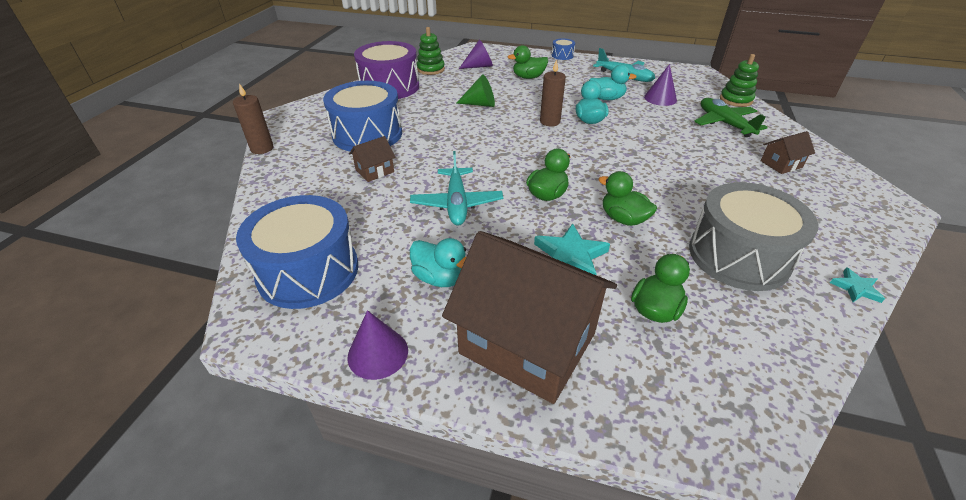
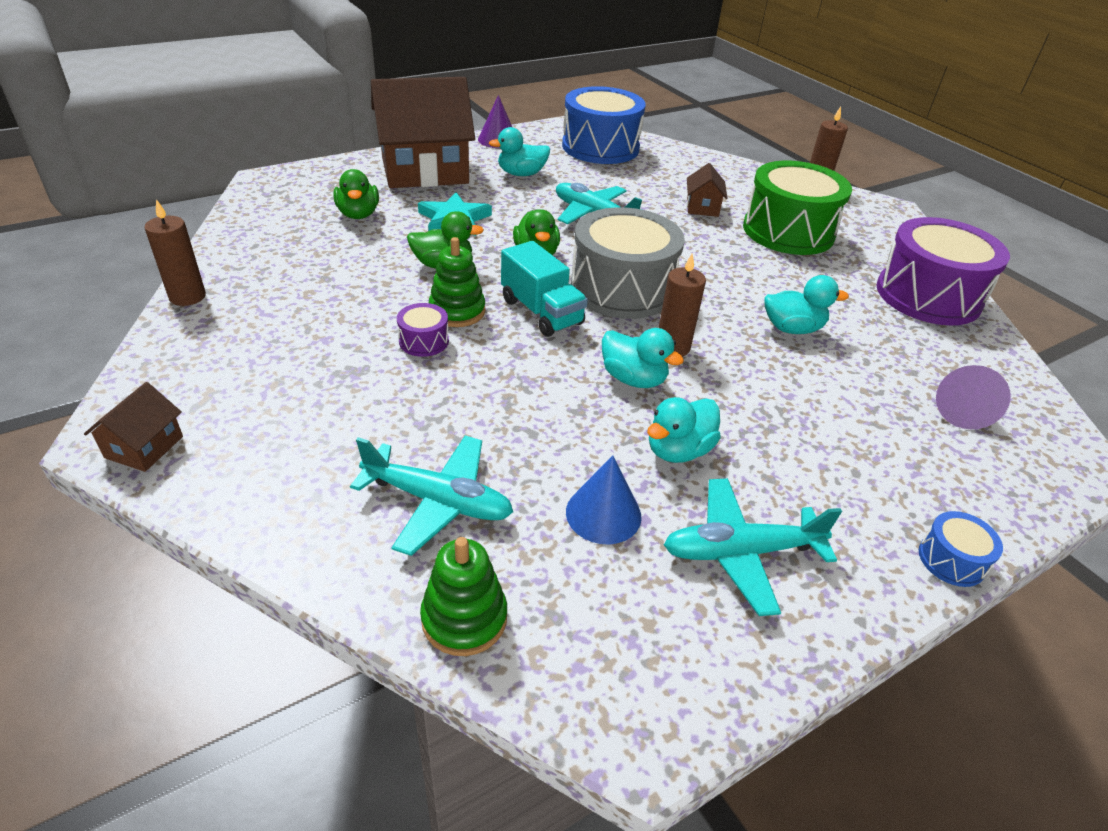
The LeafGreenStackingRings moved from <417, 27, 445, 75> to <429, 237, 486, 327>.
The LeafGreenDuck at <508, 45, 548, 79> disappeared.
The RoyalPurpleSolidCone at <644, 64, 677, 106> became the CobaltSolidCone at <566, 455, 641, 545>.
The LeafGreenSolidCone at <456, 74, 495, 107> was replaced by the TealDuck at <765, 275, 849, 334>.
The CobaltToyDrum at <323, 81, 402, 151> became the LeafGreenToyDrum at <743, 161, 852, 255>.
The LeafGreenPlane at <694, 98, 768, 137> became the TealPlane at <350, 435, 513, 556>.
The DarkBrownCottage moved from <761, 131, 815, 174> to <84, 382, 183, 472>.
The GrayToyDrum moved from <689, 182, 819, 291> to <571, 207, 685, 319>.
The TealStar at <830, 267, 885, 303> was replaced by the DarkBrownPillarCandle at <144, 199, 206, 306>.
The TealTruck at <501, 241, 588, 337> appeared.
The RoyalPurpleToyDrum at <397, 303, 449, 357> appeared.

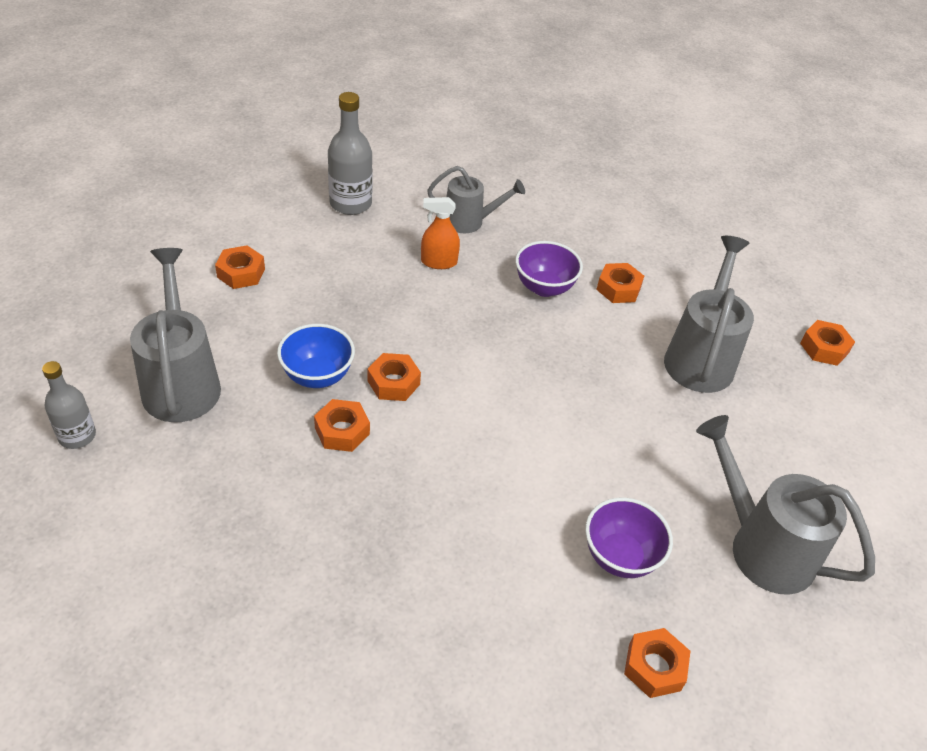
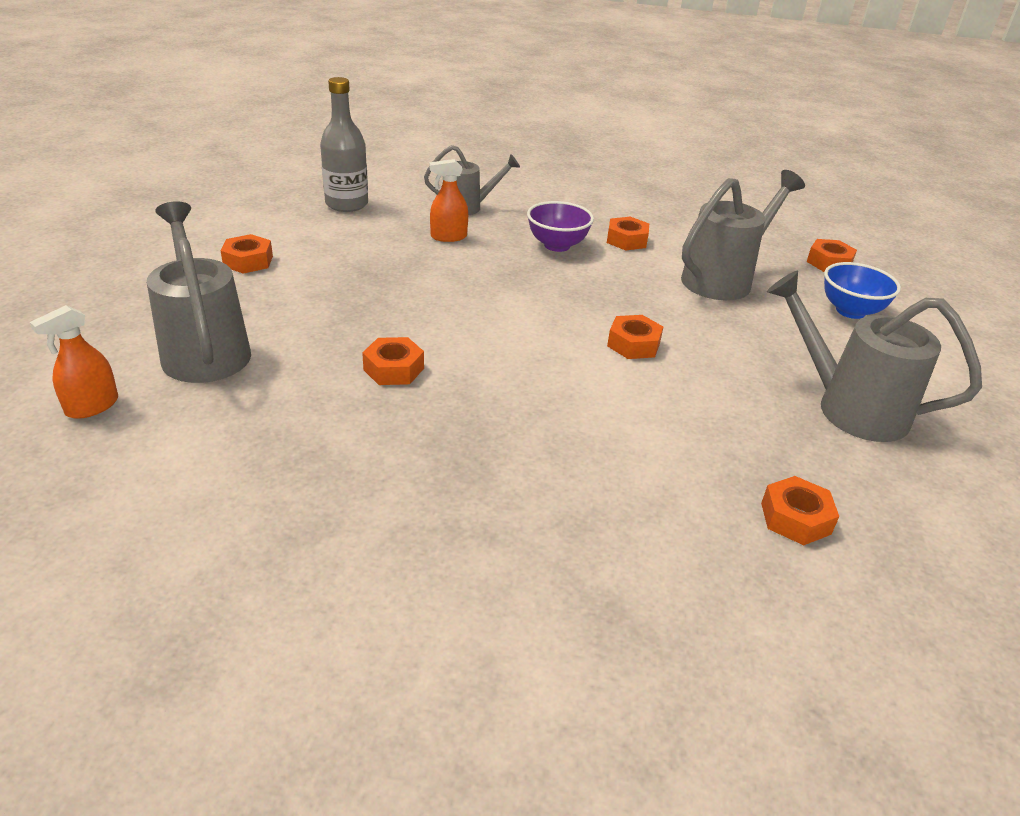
The GrayWateringPot at <664, 236, 754, 393> turned 45 degrees clockwise.
The CobaltBowl moved from <277, 324, 355, 388> to <824, 262, 901, 319>.
The BrightOrangeHexagonNut moved from <368, 353, 421, 401> to <607, 315, 663, 359>.
The GrayDrinkBottle at <42, 361, 96, 449> was replaced by the BrightOrangeSprayBottle at <30, 305, 118, 419>.
The RoyalPurpleBowl at <585, 497, 673, 578> disappeared.

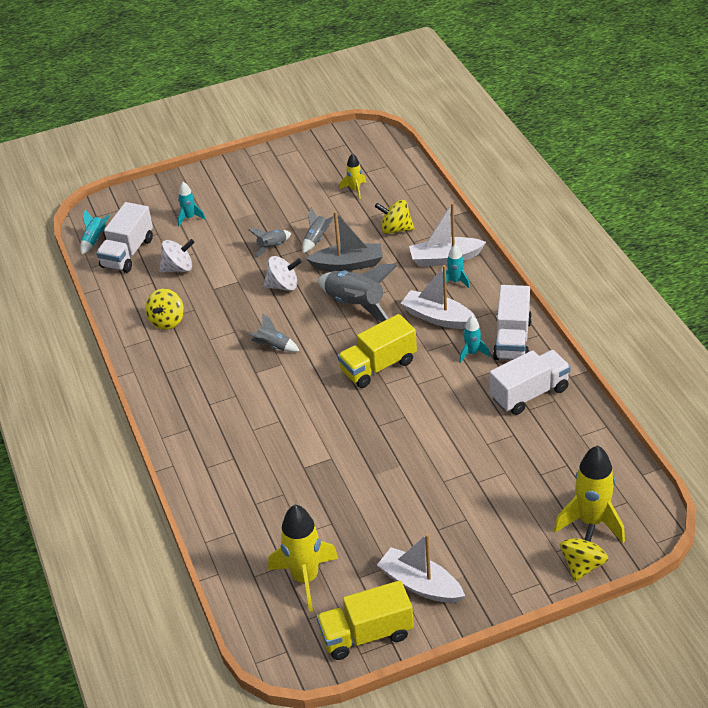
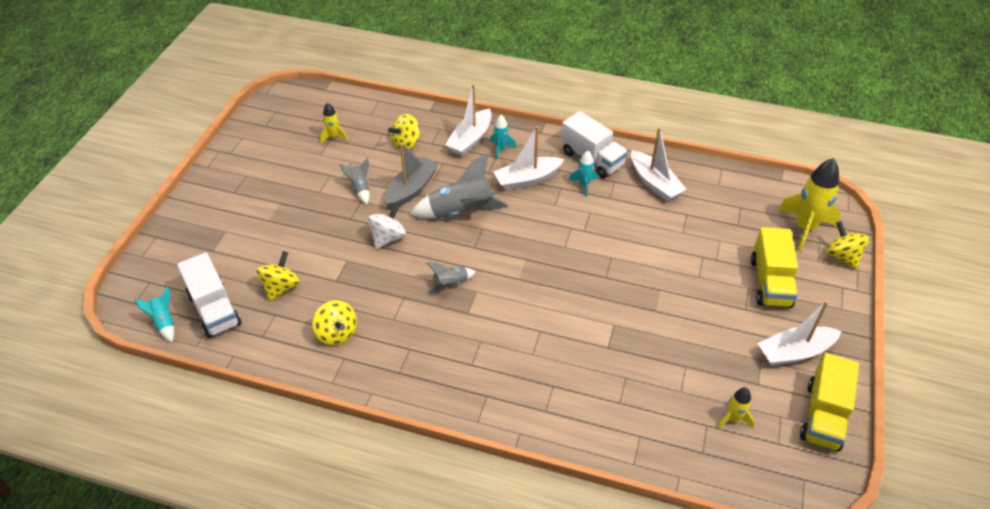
The TealRocket at <178, 182, 205, 226> disappeared.
The GrayRocket at <248, 228, 291, 258> disappeared.
The SnowWhiteSpinningTop at <159, 239, 195, 272> became the GoldenSpinningTop at <256, 251, 300, 302>.
The GoldenTruck moved from <337, 314, 417, 388> to <751, 227, 798, 308>.
The SnowWhiteTruck at <490, 350, 571, 415> was replaced by the SnowWhiteBoat at <631, 127, 687, 201>.
The GoldenRocket at <268, 505, 338, 612> changed to 0.51 times the size.

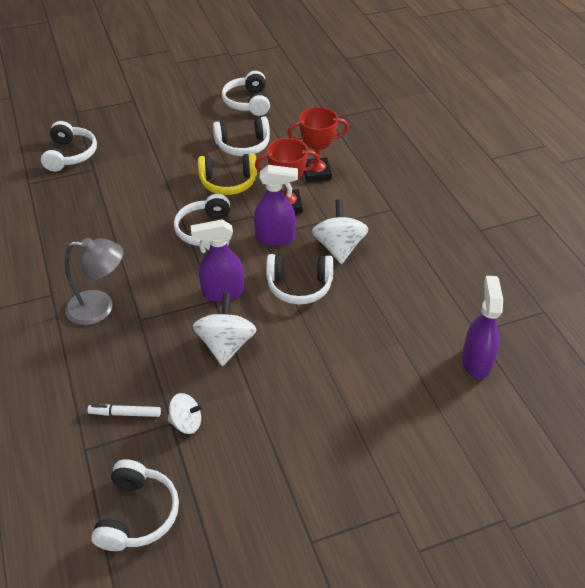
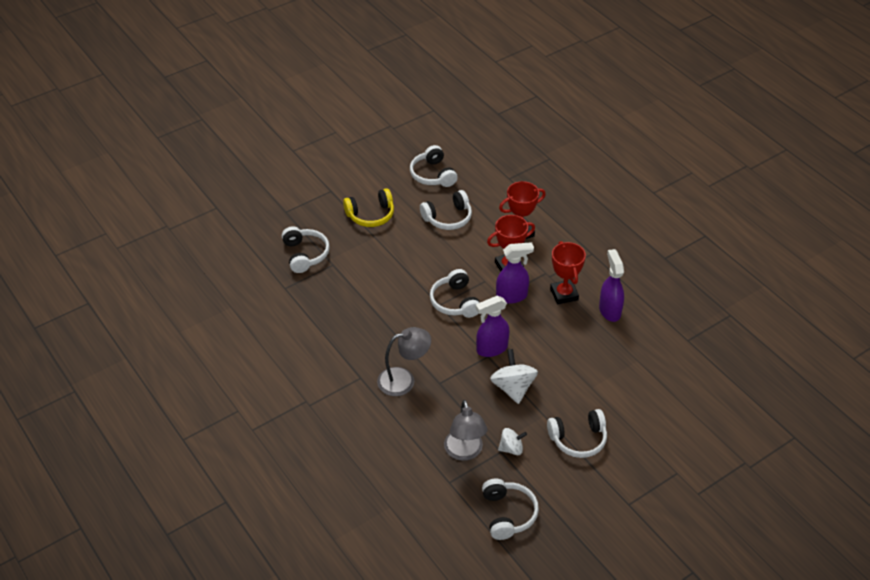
The GoldenHeadset moved from <198, 154, 257, 195> to <343, 188, 394, 227>.
The SnowWhiteSpinningTop at <312, 199, 368, 264> was replaced by the ScarletTrophy at <550, 241, 586, 304>.
The SnowWhiteHeadset moved from <266, 254, 333, 305> to <547, 409, 607, 458>.
The RoyalPurpleSprayBottle moved from <462, 276, 503, 379> to <599, 249, 624, 322>.
The SnowWhiteMarker at <87, 405, 161, 417> was replaced by the GrayDeskLamp at <444, 400, 488, 461>.

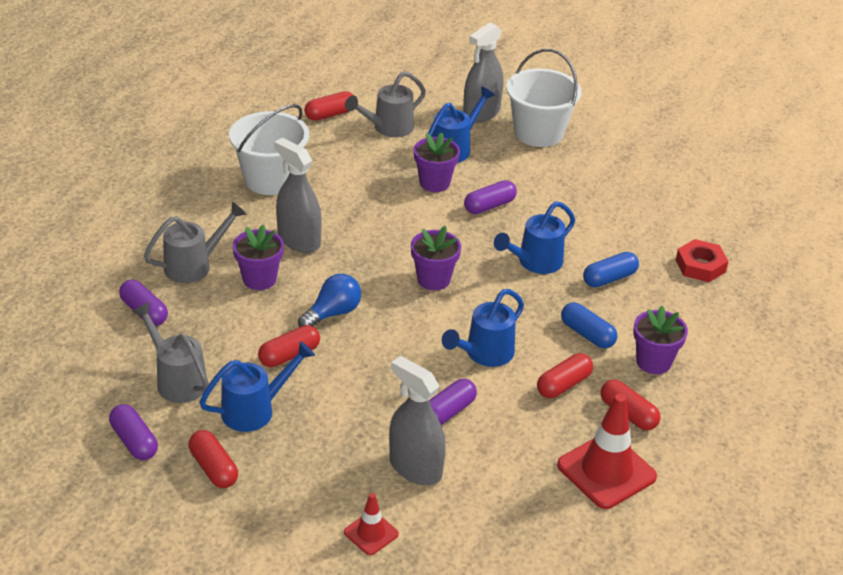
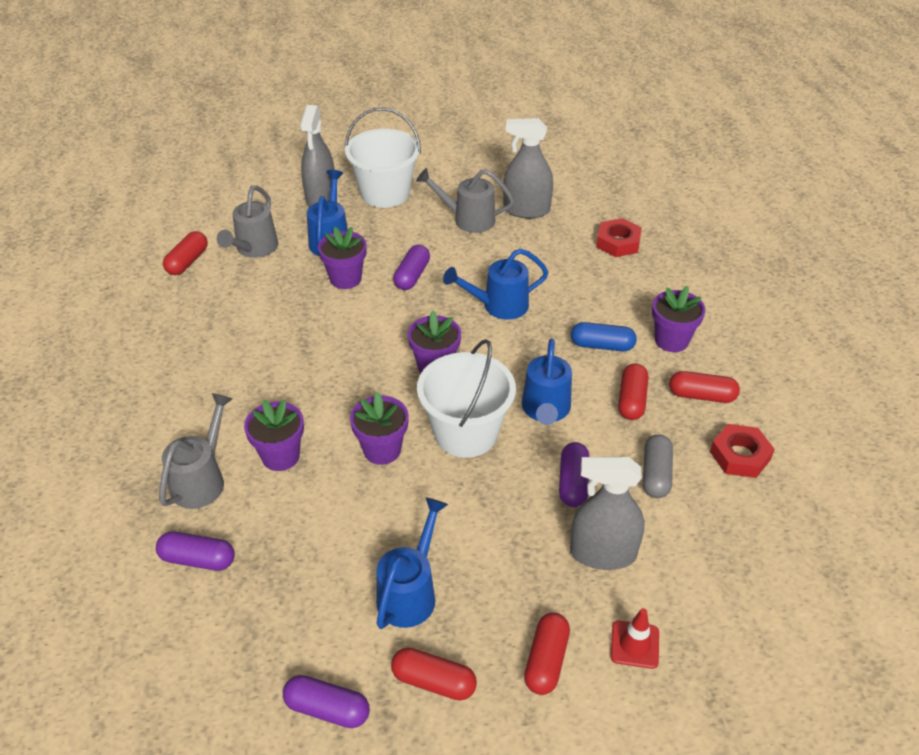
The SnowWhiteSandBucket moved from <229, 104, 309, 195> to <417, 339, 516, 458>.
The GraySprayBottle moved from <274, 138, 321, 253> to <503, 118, 553, 219>.
The CobaltWateringPot at <494, 201, 575, 274> turned 60 degrees clockwise.
The CobaltCapsule at <583, 252, 639, 288> disappeared.
The CobaltBulb at <298, 274, 361, 327> was replaced by the RoyalPurpleFlowerPot at <350, 392, 409, 465>.
The GrayWateringPot moved from <132, 302, 209, 403> to <416, 168, 514, 233>.
The ScarletCapsule moved from <258, 325, 320, 367> to <524, 612, 570, 695>.
The ScarletSafetyCone at <557, 393, 657, 509> was replaced by the ScarletHexagonNut at <710, 424, 775, 478>.
The GrayCapsule at <643, 434, 673, 498> appeared.

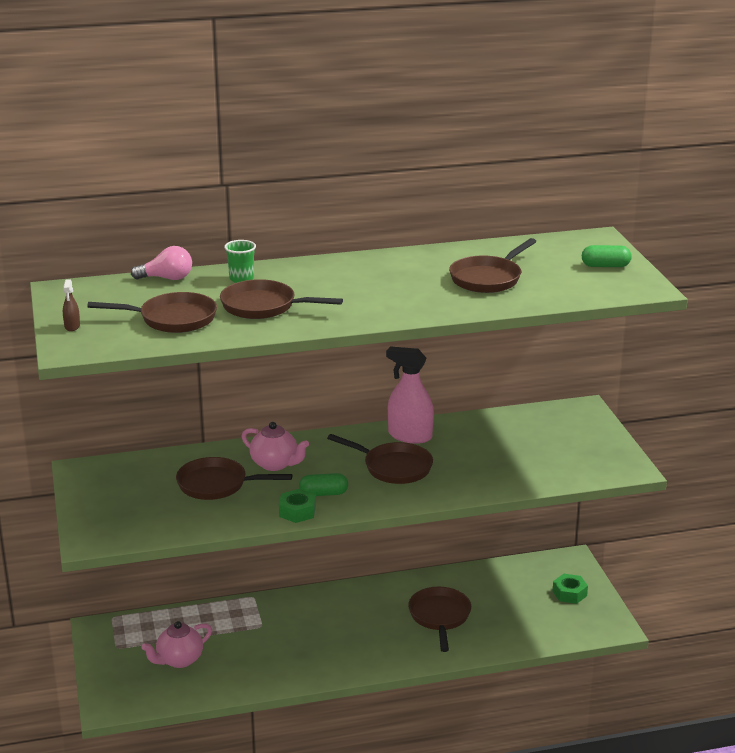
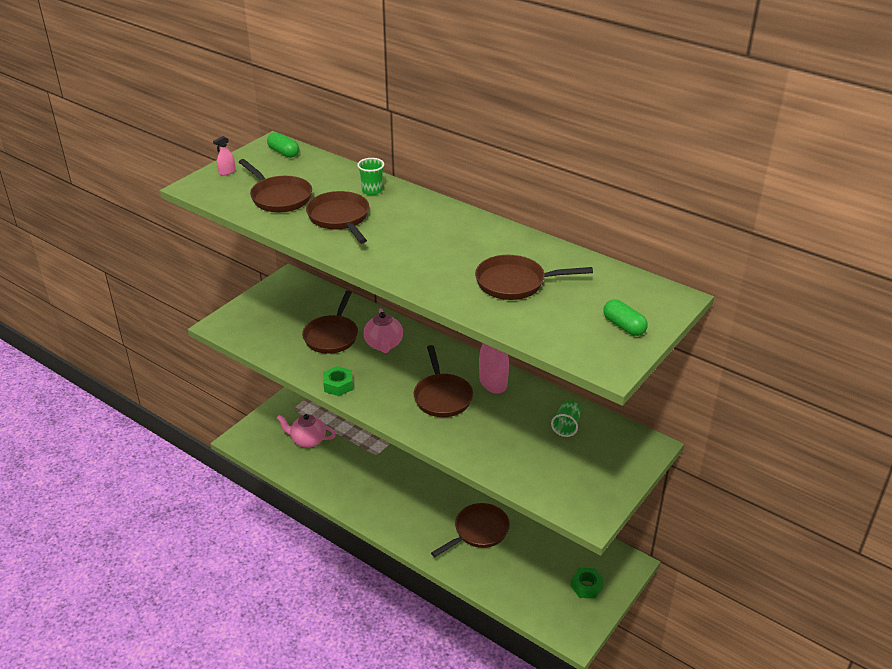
The RosePinkBulb at <131, 246, 192, 280> disappeared.
The DarkBrownSprayBottle at <63, 279, 80, 331> became the RosePinkSprayBottle at <213, 136, 235, 176>.
The DarkBrownSkillet at <176, 457, 292, 500> turned 135 degrees counterclockwise.
The LeafGreenCapsule moved from <299, 473, 348, 496> to <267, 132, 299, 158>.
The LeafGreenTumbler at <551, 401, 581, 437> appeared.

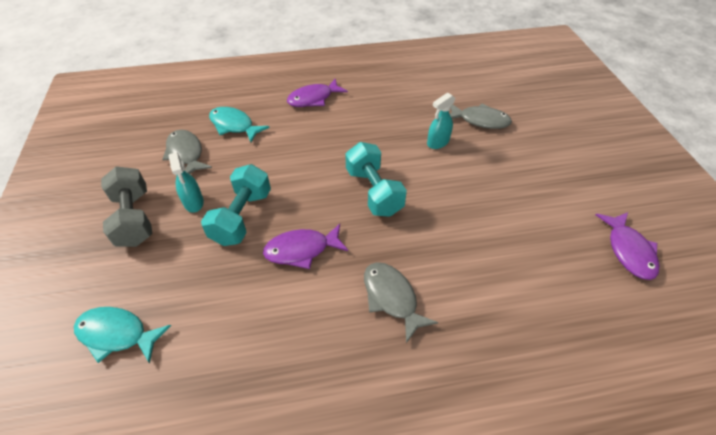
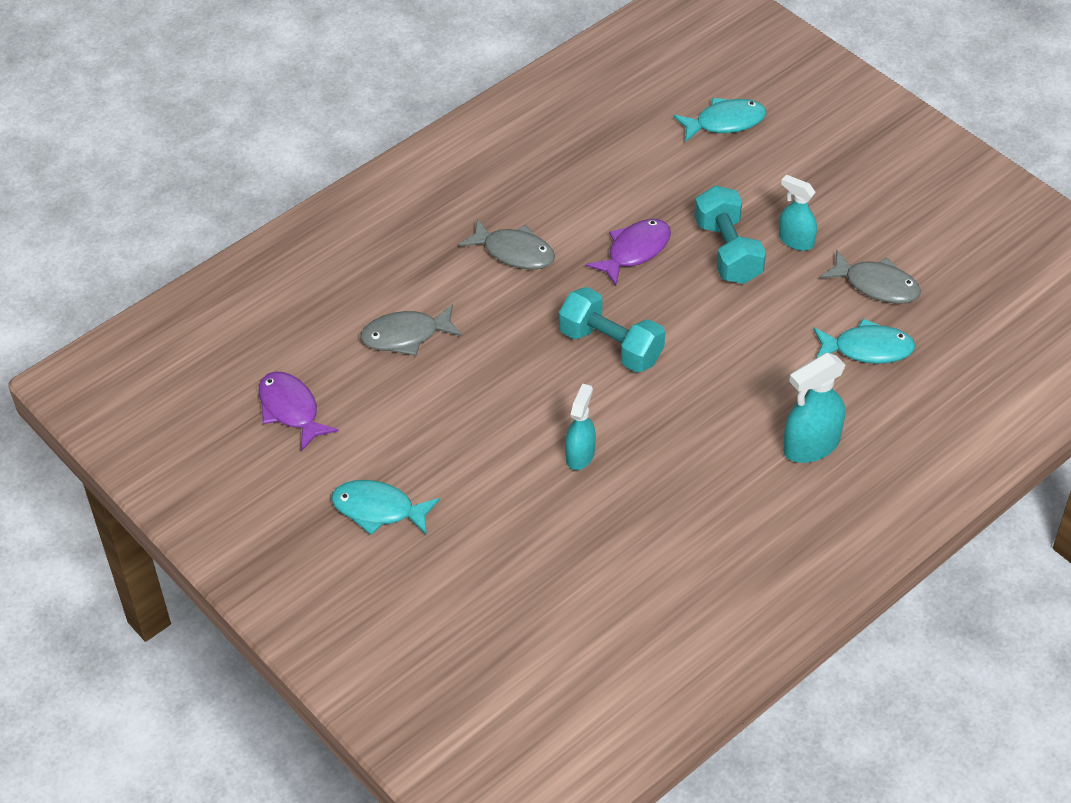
The RoyalPurpleToyFish at <287, 79, 348, 107> was replaced by the TealSprayBottle at <783, 353, 846, 463>.
The GrayToyFish moved from <450, 104, 512, 129> to <360, 304, 462, 356>.
The GrayDumbbell at <101, 166, 152, 247> disappeared.
The TealToyFish at <331, 480, 440, 535> appeared.

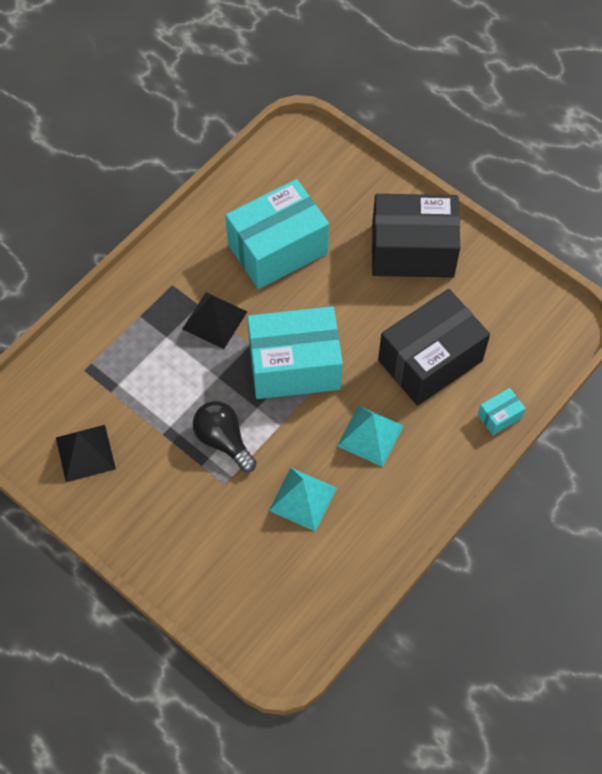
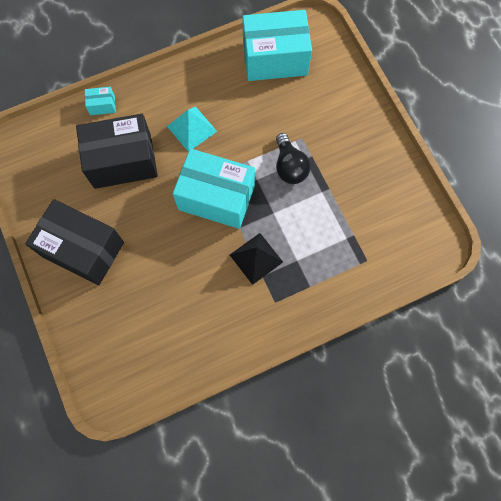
The TealBox moved from <225, 179, 329, 289> to <242, 10, 312, 81>.
The EbonySolidPyramid at <56, 425, 116, 482> disappeared.
The TealSolidPyramid at <269, 468, 337, 532> disappeared.

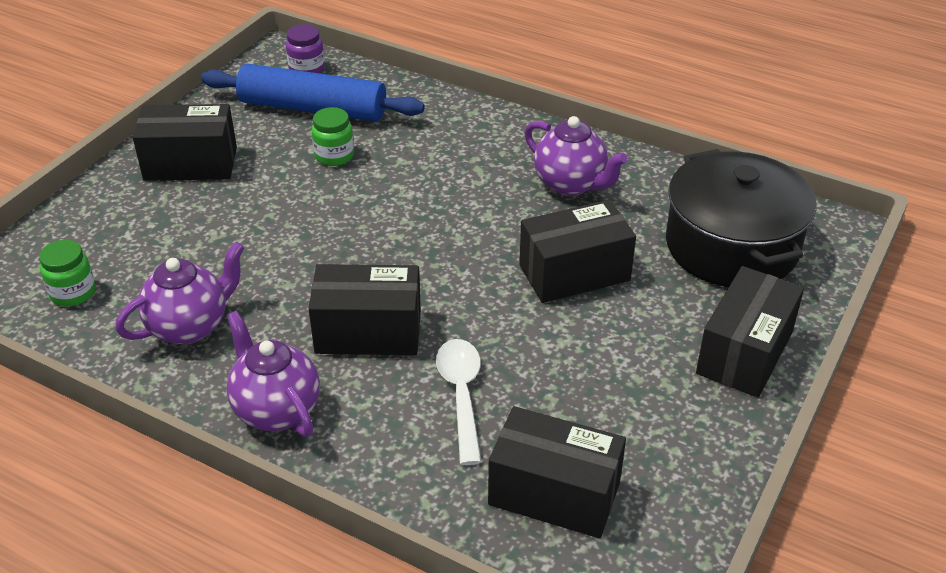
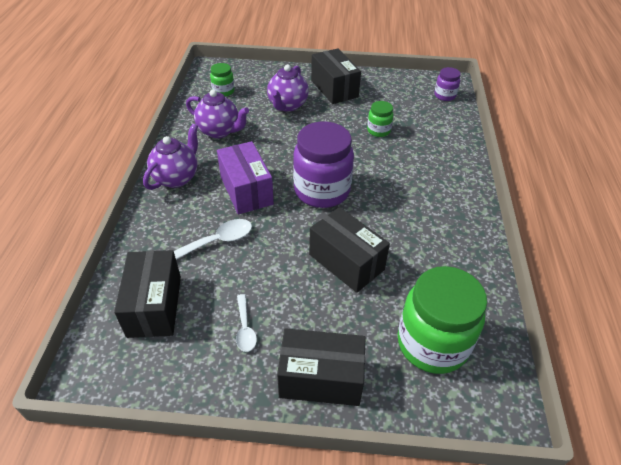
The CobaltRollingPin at <201, 64, 425, 122> disappeared.
The RoyalPurpleChinaTeapot moved from <524, 116, 628, 196> to <267, 64, 309, 112>.
The EbonyPot at <666, 149, 817, 287> was replaced by the LeafGreenJamJar at <398, 266, 487, 374>.
The EbonyBox at <308, 264, 421, 355> became the RoyalPurpleBox at <217, 141, 274, 214>.
The RoyalPurpleJamJar at <293, 122, 354, 208> appeared.
The SnowWhiteSpoon at <236, 294, 257, 352> appeared.

